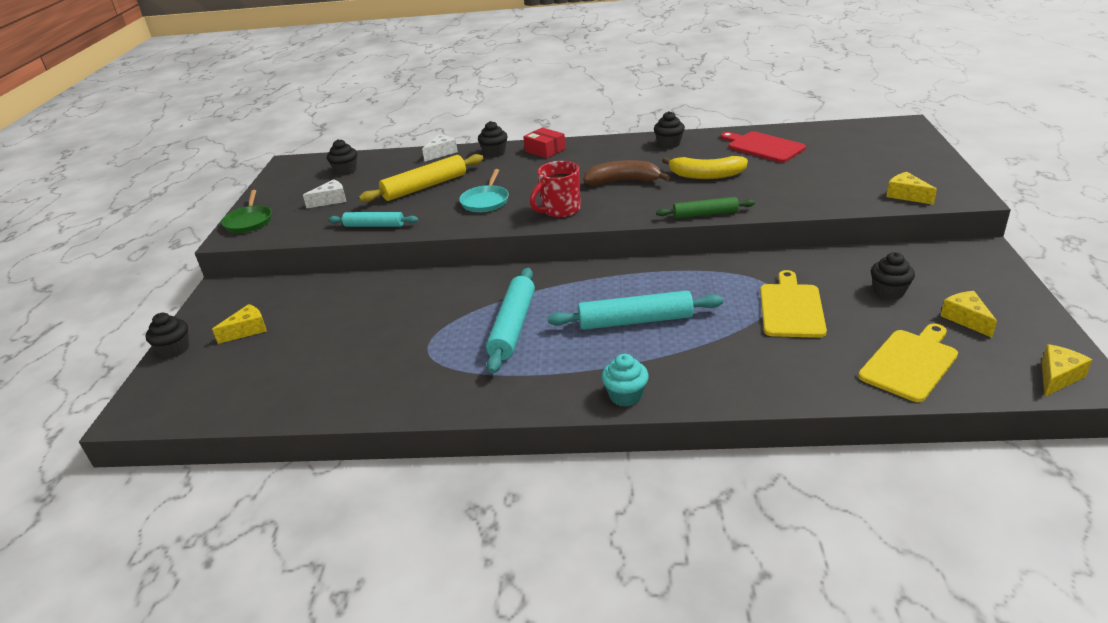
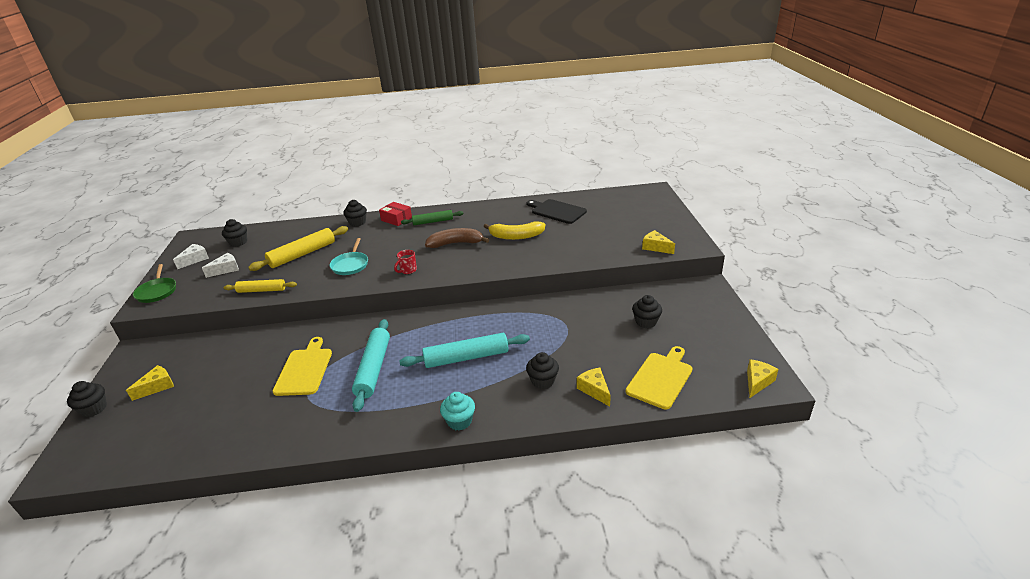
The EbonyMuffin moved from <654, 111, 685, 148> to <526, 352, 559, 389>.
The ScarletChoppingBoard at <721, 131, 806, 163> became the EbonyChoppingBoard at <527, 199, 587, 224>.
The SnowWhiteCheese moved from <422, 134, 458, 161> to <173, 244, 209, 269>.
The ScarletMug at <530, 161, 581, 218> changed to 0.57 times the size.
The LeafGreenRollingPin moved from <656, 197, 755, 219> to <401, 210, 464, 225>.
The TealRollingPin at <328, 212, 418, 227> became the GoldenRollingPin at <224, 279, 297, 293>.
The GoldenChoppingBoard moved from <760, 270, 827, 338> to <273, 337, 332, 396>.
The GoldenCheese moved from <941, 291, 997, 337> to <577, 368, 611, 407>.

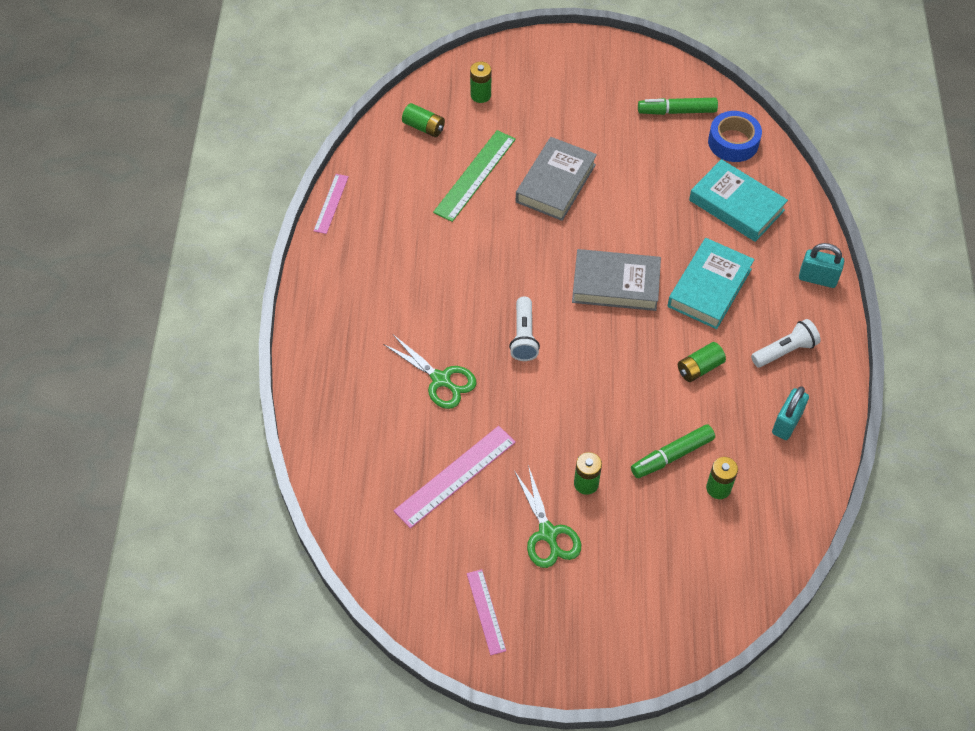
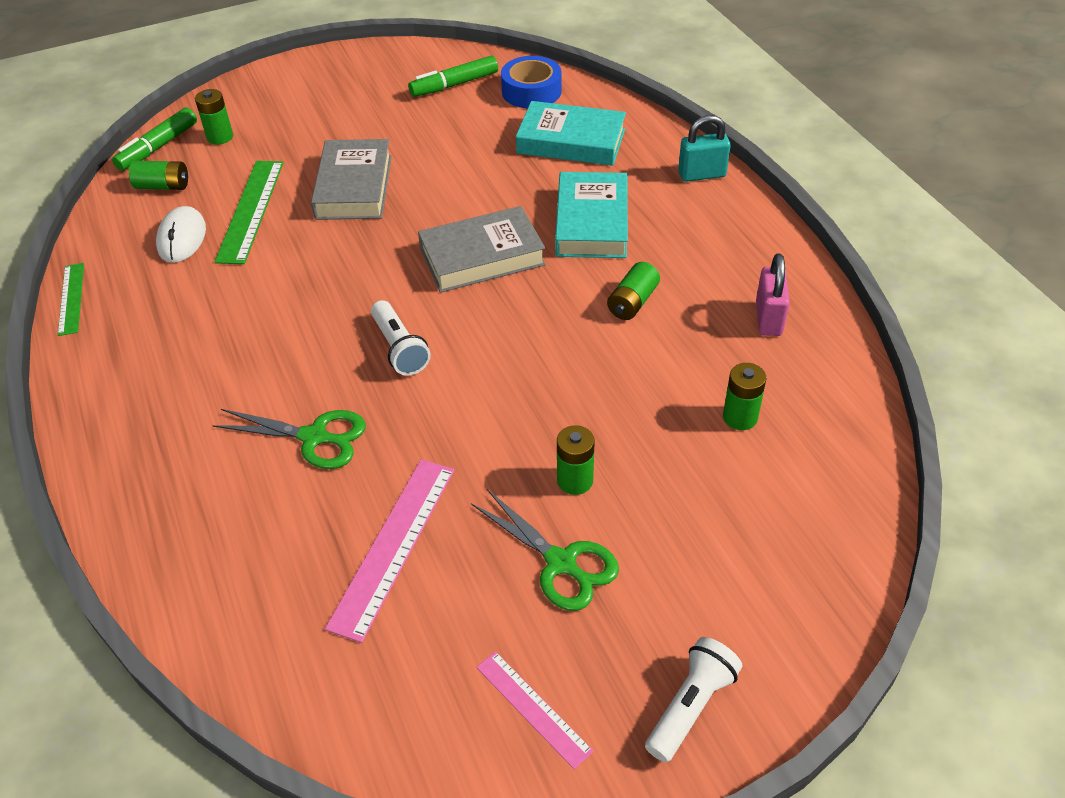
The RosePinkStraightedge at <314, 174, 349, 234> became the LeafGreenStraightedge at <58, 263, 84, 336>.
The SnowWhitePocketTorch moved from <751, 319, 821, 367> to <645, 637, 743, 763>.
The TealLock at <772, 386, 809, 440> became the RosePinkLock at <756, 253, 790, 336>.
The LeafGreenMarker moved from <631, 424, 715, 478> to <112, 107, 197, 171>.
The SnowWhitePcMouse at <156, 206, 206, 263> appeared.

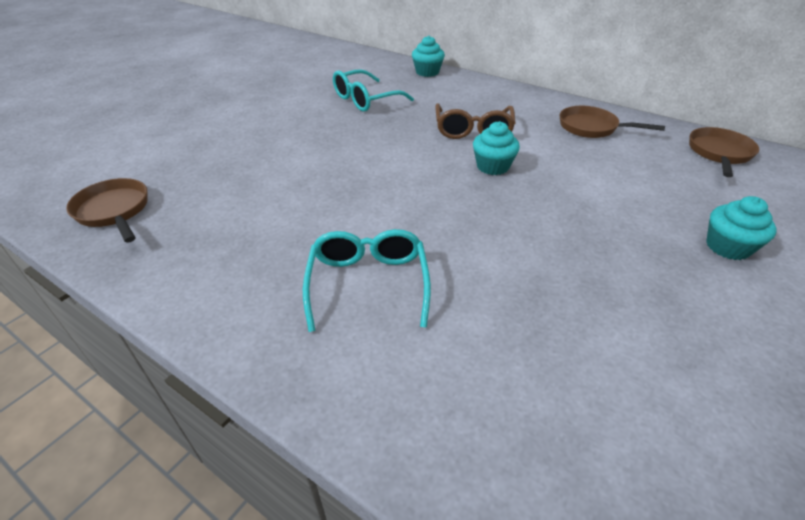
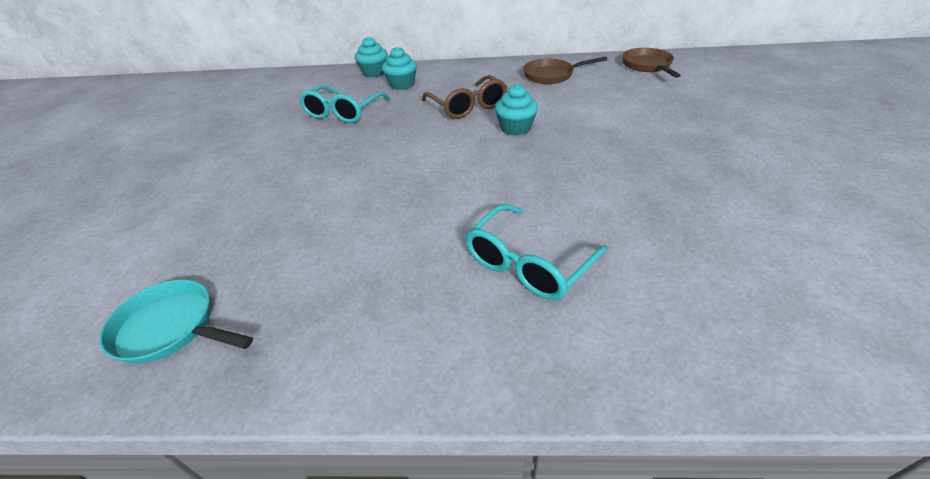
The DarkBrownSkillet at <66, 178, 148, 243> became the TealSkillet at <99, 279, 253, 364>.
The TealMuffin moved from <706, 196, 777, 260> to <382, 47, 417, 90>.
The TealSpectacles at <303, 229, 431, 332> turned 105 degrees counterclockwise.

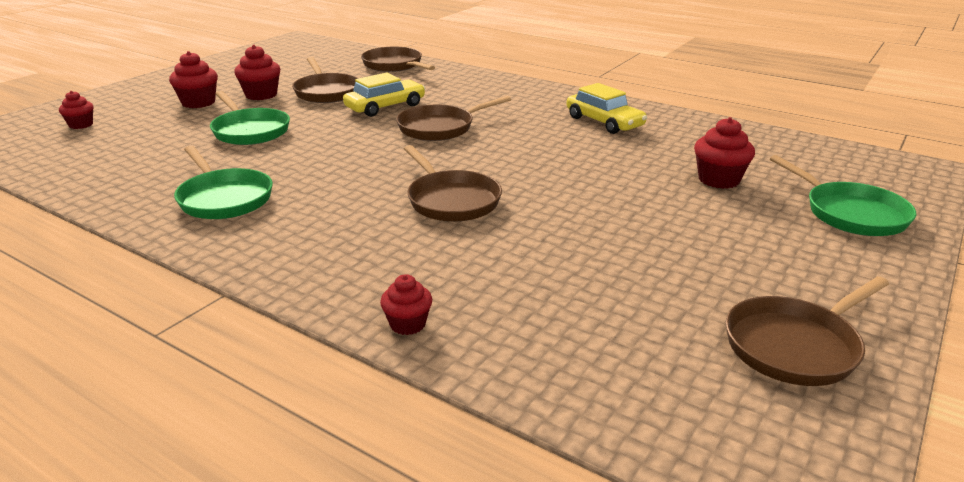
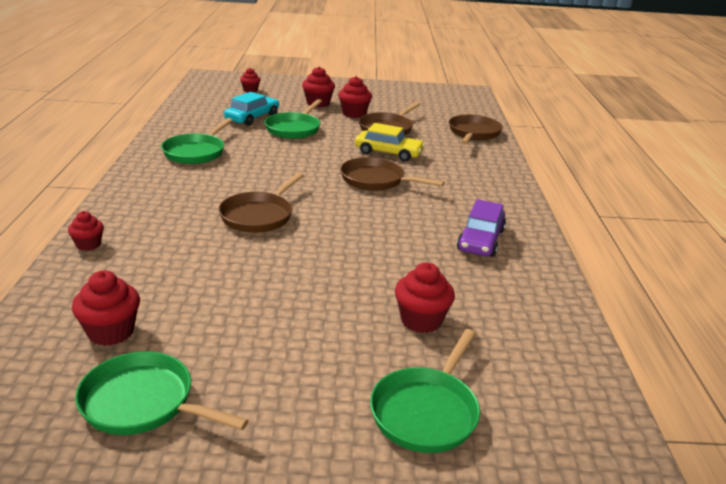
The GoldenAutomobile at <567, 83, 647, 134> became the RoyalPurpleAutomobile at <457, 199, 506, 257>.
The DarkBrownSkillet at <725, 276, 889, 386> became the LeafGreenSkillet at <75, 351, 249, 435>.
The TealAutomobile at <224, 92, 279, 126> appeared.
The ScarletMuffin at <72, 271, 140, 346> appeared.

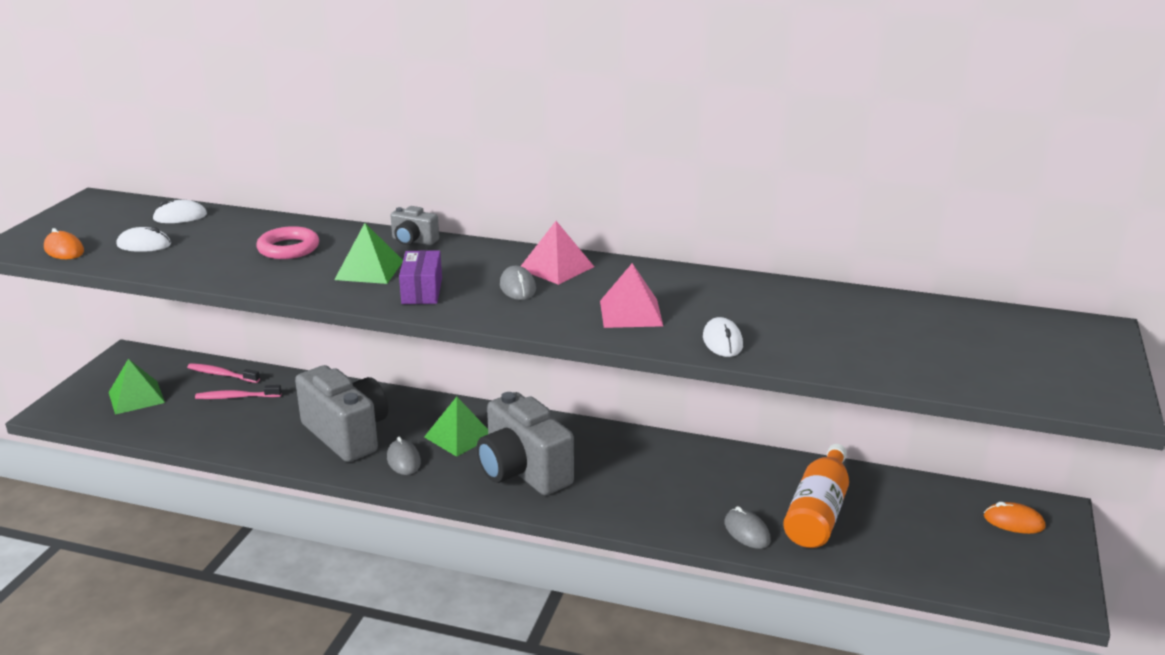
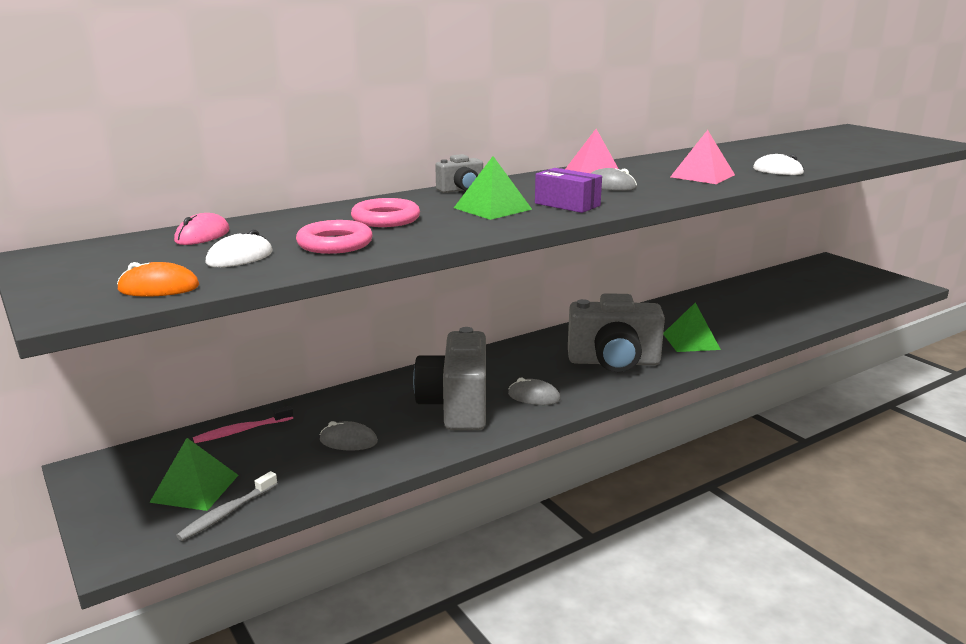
The SnowWhitePcMouse at <153, 200, 207, 223> became the RosePinkPcMouse at <174, 213, 229, 245>.
The GrayCompactCamera at <295, 365, 388, 462> turned 90 degrees counterclockwise.
The RosePinkToothBrush at <195, 385, 282, 399> disappeared.
The LeafGreenSolidPyramid moved from <424, 397, 488, 457> to <663, 302, 721, 352>.
The BrightOrangeDrinkBottle at <783, 444, 849, 548> disappeared.
The BrightOrangePcMouse at <984, 502, 1045, 534> disappeared.
The GrayPcMouse moved from <725, 506, 771, 549> to <320, 421, 378, 451>.
The RosePinkHoop at <296, 220, 373, 254> appeared.
The GrayToothBrush at <176, 471, 278, 541> appeared.

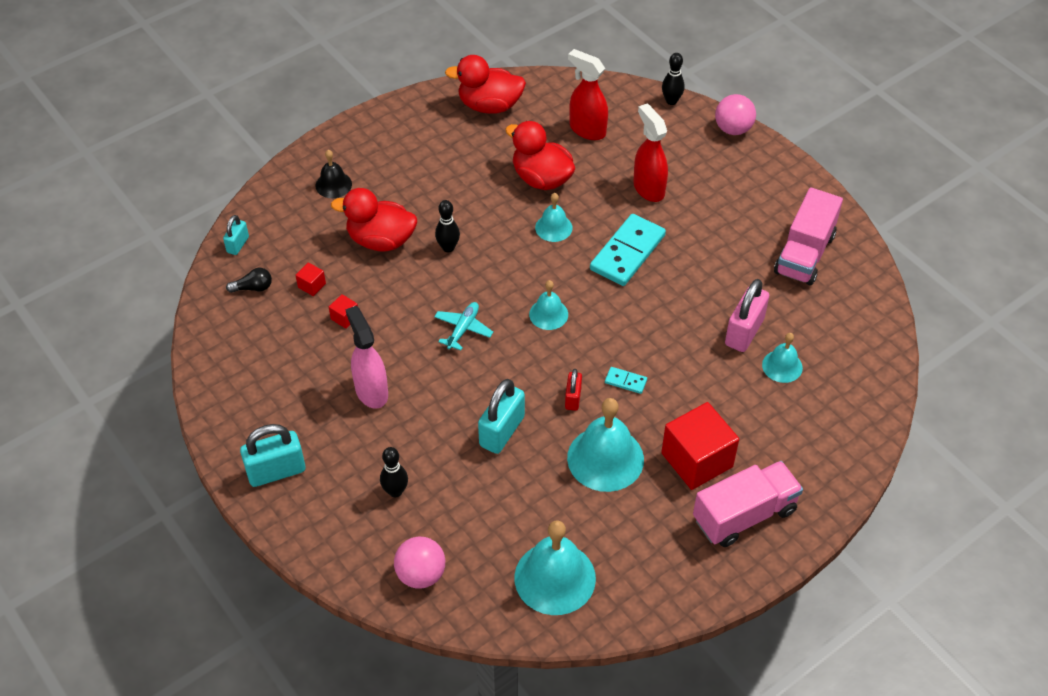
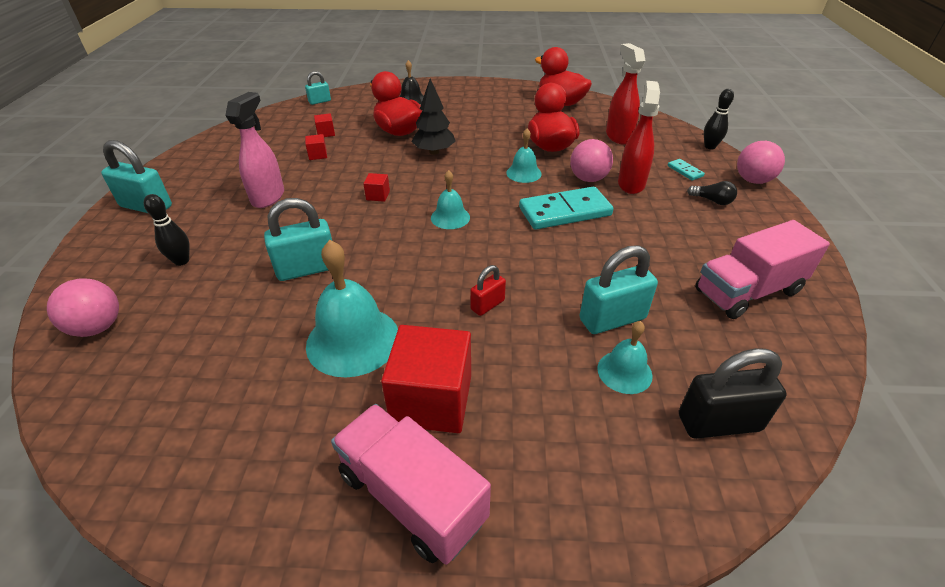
The EbonyTenpin at <435, 200, 460, 252> was replaced by the EbonyTree at <411, 78, 455, 155>.
The EbonyBulb moved from <226, 268, 272, 293> to <687, 181, 737, 205>.
The RosePinkLock at <725, 279, 769, 352> became the TealLock at <579, 245, 658, 334>.
The TealPlane at <434, 302, 493, 351> was replaced by the ScarletCube at <363, 173, 390, 202>.
The TealDomino moved from <605, 367, 647, 394> to <668, 159, 705, 181>.
The ScarletLock moved from <565, 369, 582, 411> to <470, 265, 506, 316>.
The RosePinkTruck at <693, 461, 803, 547> turned 150 degrees counterclockwise.
The TealBell at <514, 520, 596, 615> disappeared.
The RosePinkBall at <570, 139, 613, 182> appeared.
The EbonyLock at <679, 348, 787, 439> appeared.

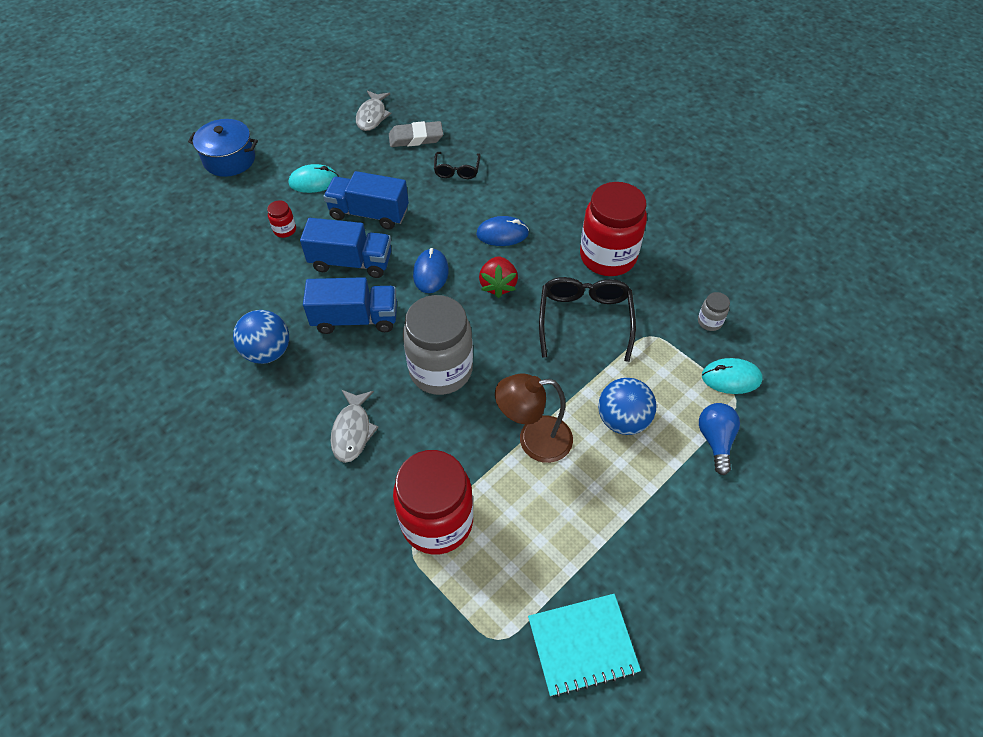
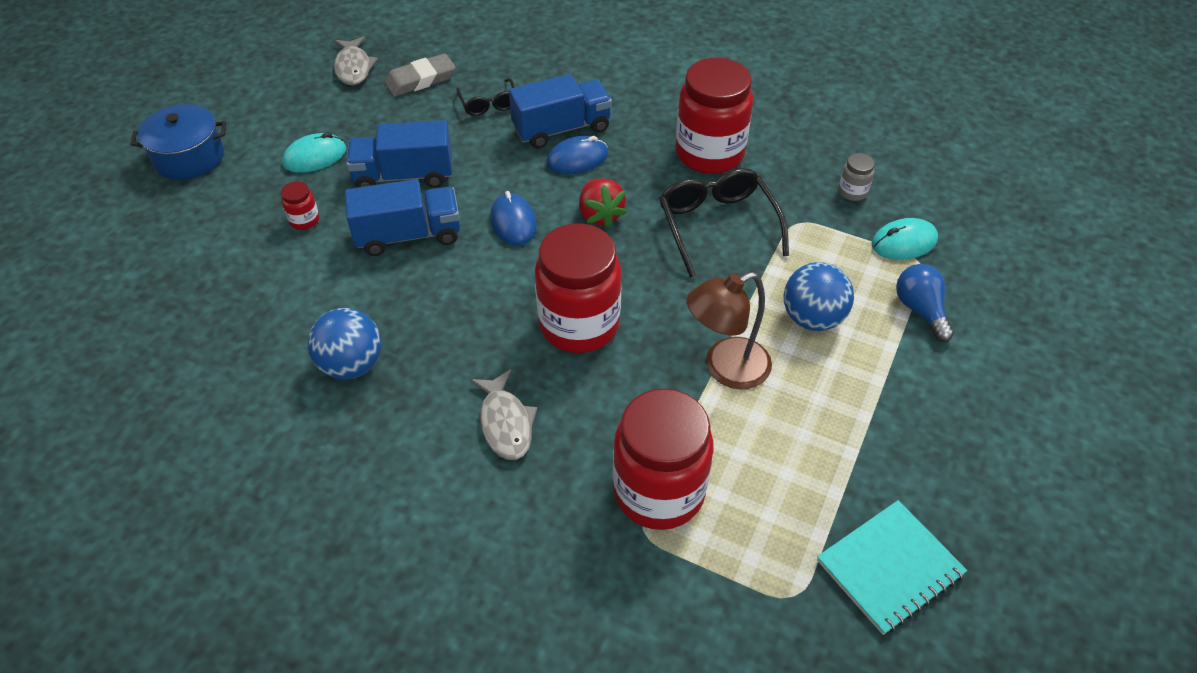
The CobaltTruck moved from <303, 277, 397, 334> to <509, 74, 612, 148>.
The GrayJamJar at <403, 295, 473, 395> became the ScarletJamJar at <535, 223, 621, 353>.

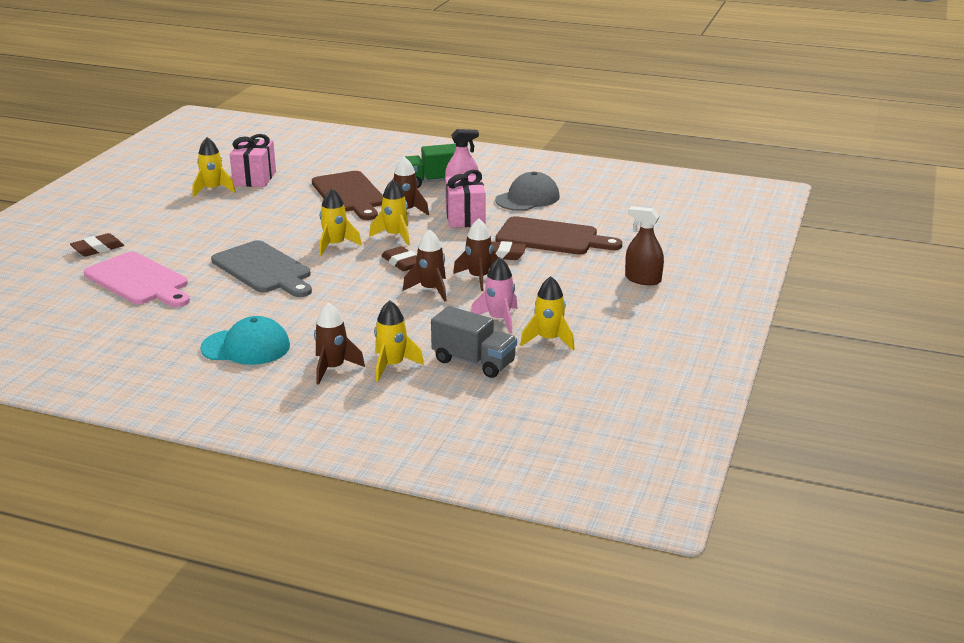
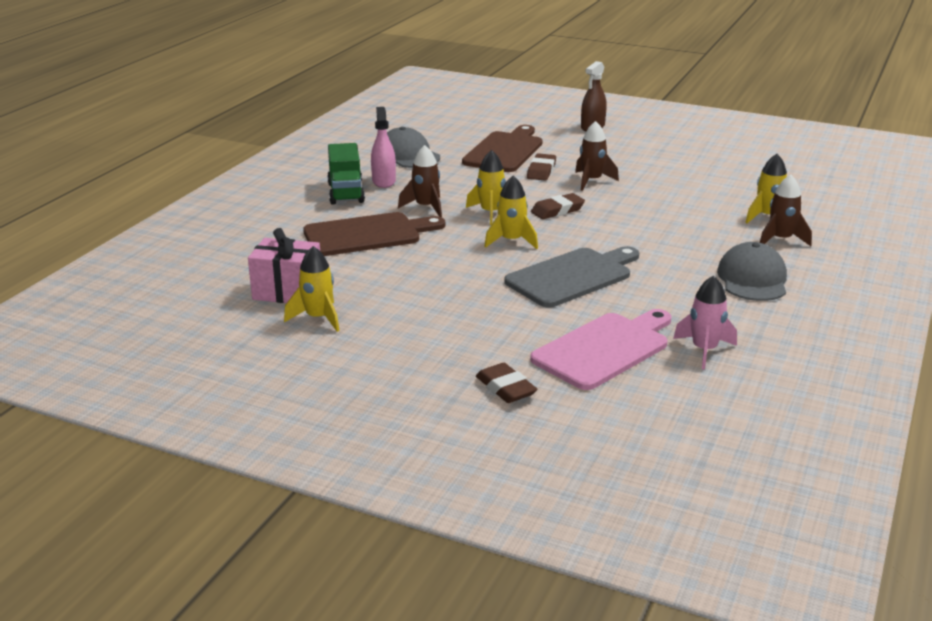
The RosePinkPresent at <445, 170, 485, 228> disappeared.
The DarkBrownRocket at <403, 229, 447, 302> disappeared.
The RosePinkRocket moved from <471, 257, 518, 334> to <673, 275, 737, 370>.
The GoldenRocket at <520, 276, 575, 350> disappeared.
The GrayTruck at <431, 306, 517, 378> disappeared.
The TealPeakedCap at <200, 316, 290, 365> became the GrayPeakedCap at <717, 242, 787, 301>.

